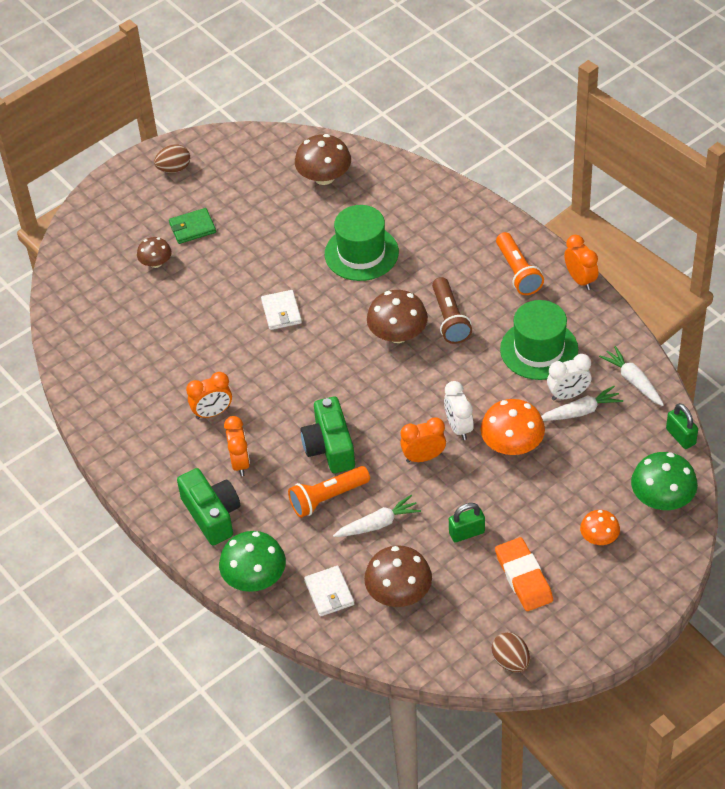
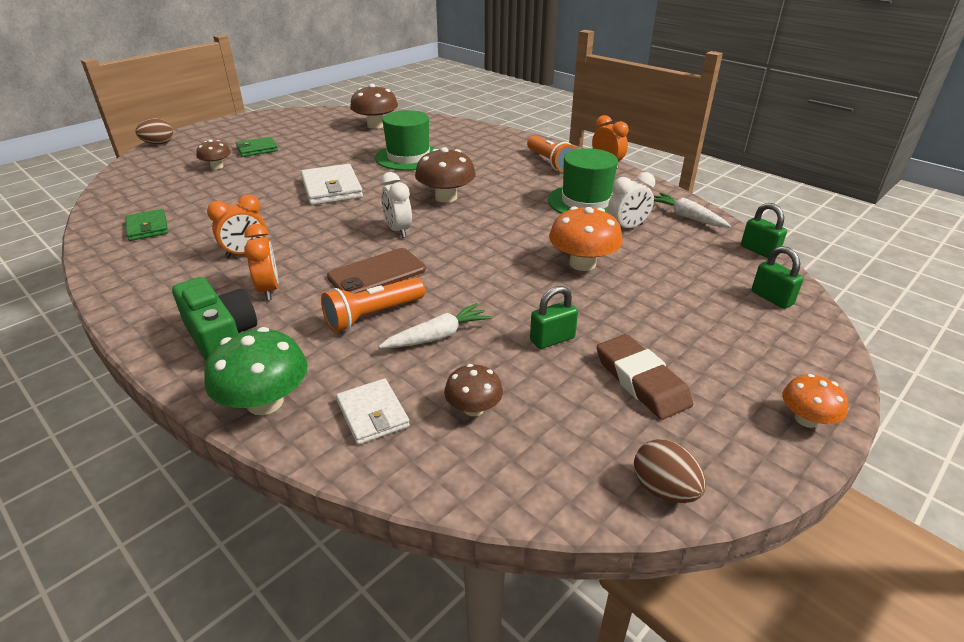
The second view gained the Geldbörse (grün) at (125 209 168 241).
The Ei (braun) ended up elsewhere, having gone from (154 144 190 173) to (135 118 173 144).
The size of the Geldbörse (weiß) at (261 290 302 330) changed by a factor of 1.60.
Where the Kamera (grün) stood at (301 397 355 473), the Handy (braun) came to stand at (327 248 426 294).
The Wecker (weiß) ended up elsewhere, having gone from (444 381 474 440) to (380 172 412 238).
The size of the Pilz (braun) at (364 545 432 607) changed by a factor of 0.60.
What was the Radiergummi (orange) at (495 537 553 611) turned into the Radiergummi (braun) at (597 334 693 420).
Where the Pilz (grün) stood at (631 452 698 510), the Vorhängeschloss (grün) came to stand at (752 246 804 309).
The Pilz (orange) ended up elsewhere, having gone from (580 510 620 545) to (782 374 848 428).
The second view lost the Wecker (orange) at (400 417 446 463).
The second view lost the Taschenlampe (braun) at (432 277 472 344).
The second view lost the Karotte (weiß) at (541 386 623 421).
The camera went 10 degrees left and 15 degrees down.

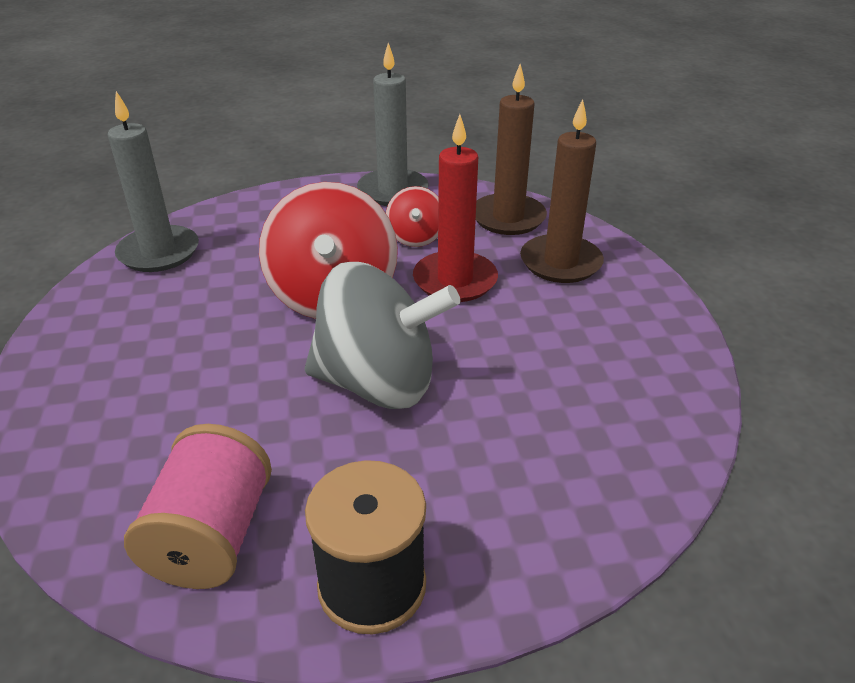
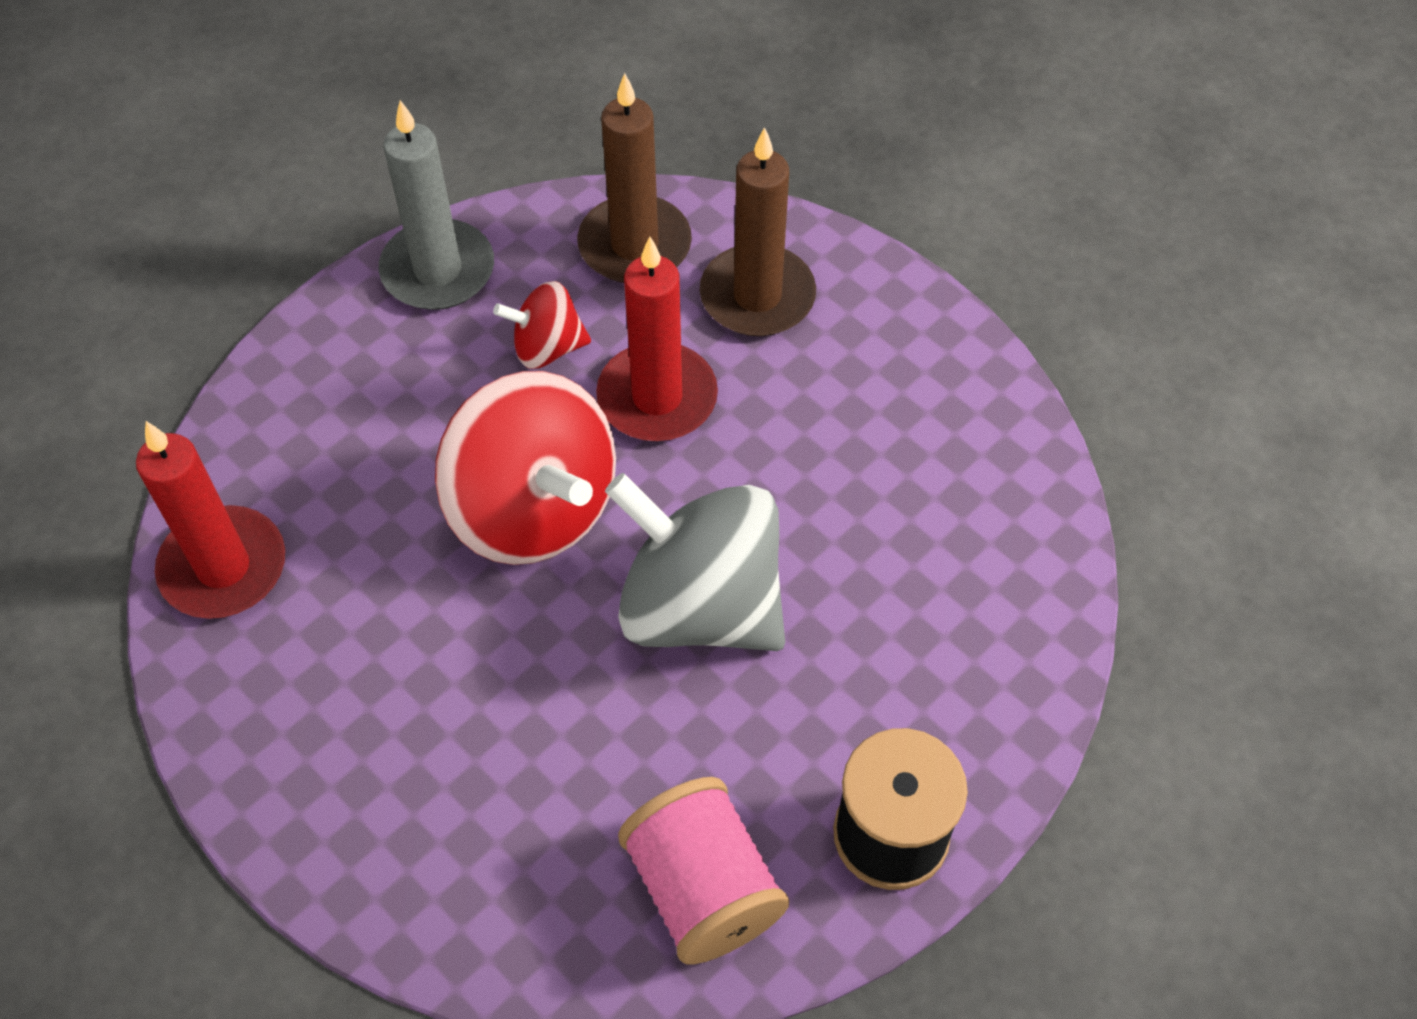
What was the Kerze (grau) at (108 91 199 272) turned into the Kerze (rot) at (136 421 285 619).
The Kreisel (rot) at (386 186 438 247) ended up facing another way, 120 degrees clockwise from before.
The Kreisel (grau) at (305 262 460 409) ended up facing another way, 120 degrees counterclockwise from before.
The camera went 35 degrees left and 20 degrees up.

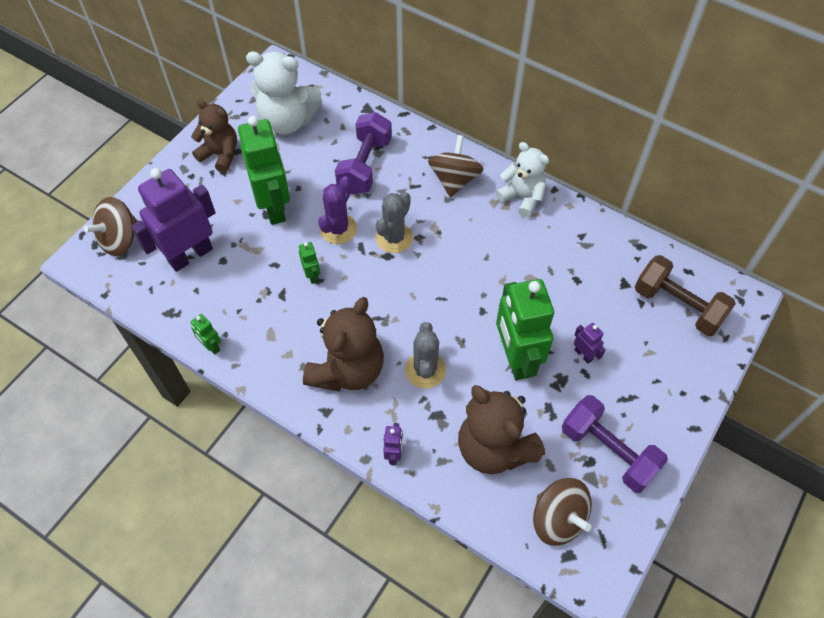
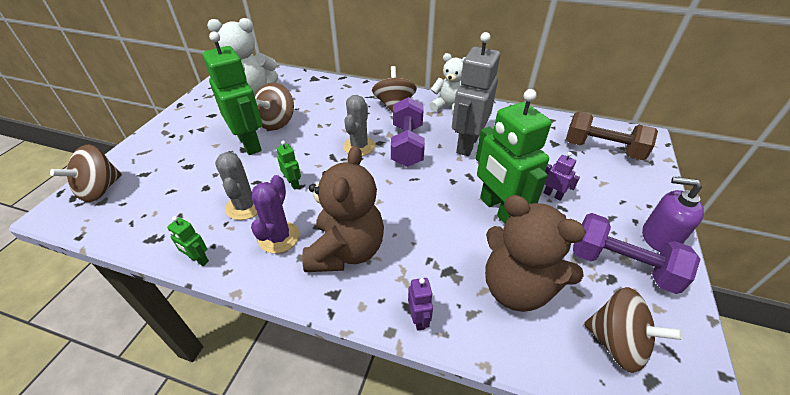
The Kaktus (grau) ended up elsewhere, having gone from (405 322 446 389) to (215 152 257 220).
The Kaktus (lila) ended up elsewhere, having gone from (318 176 357 244) to (251 175 300 253).
The second view gained the Kreisel (braun) at (254 82 294 130).
The Hantel (lila) ended up elsewhere, having gone from (335 112 392 194) to (391 97 425 167).
The second view gained the Roboter (grau) at (452 32 500 156).
The second view gained the Seifenspender (lila) at (642 177 704 252).
The second view lost the Roboter (lila) at (131 168 216 272).
The second view lost the Teddybär (braun) at (191 100 237 173).
The camera went 15 degrees left and 15 degrees down.

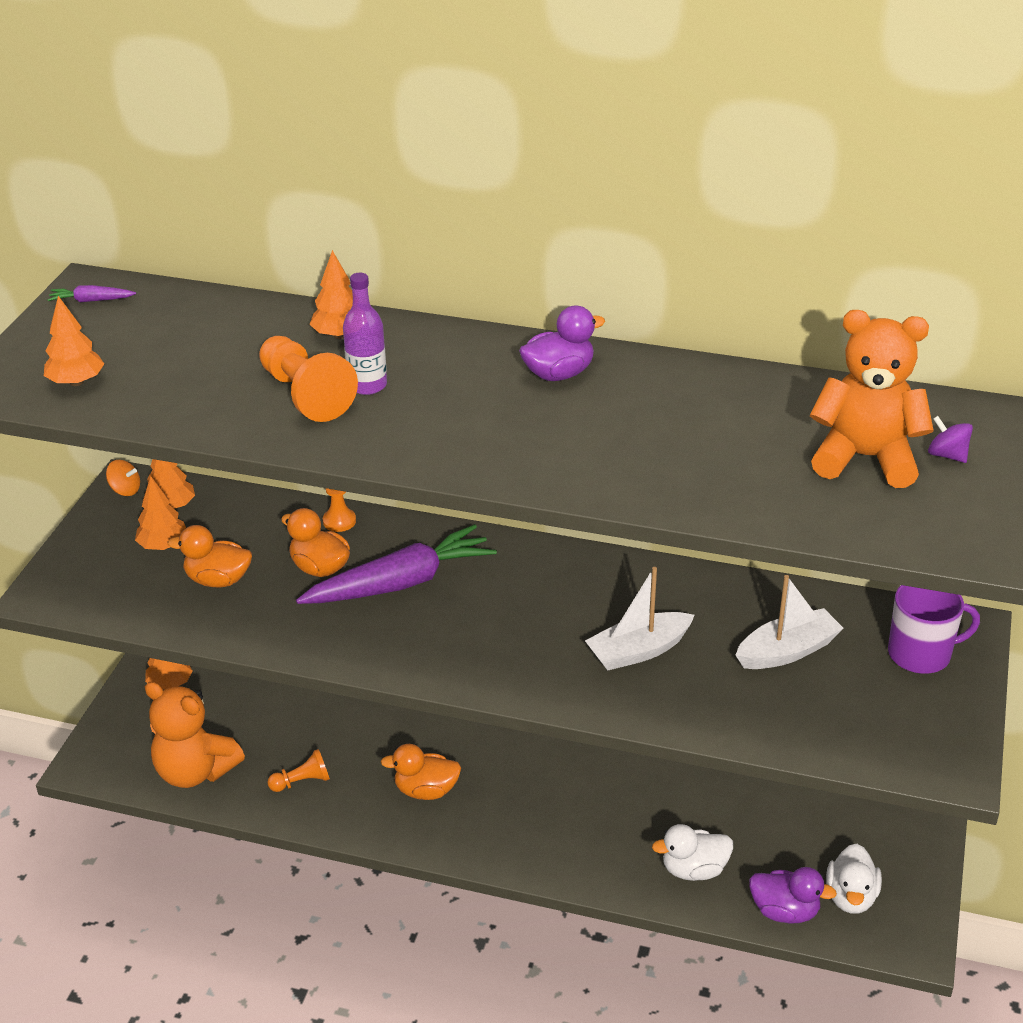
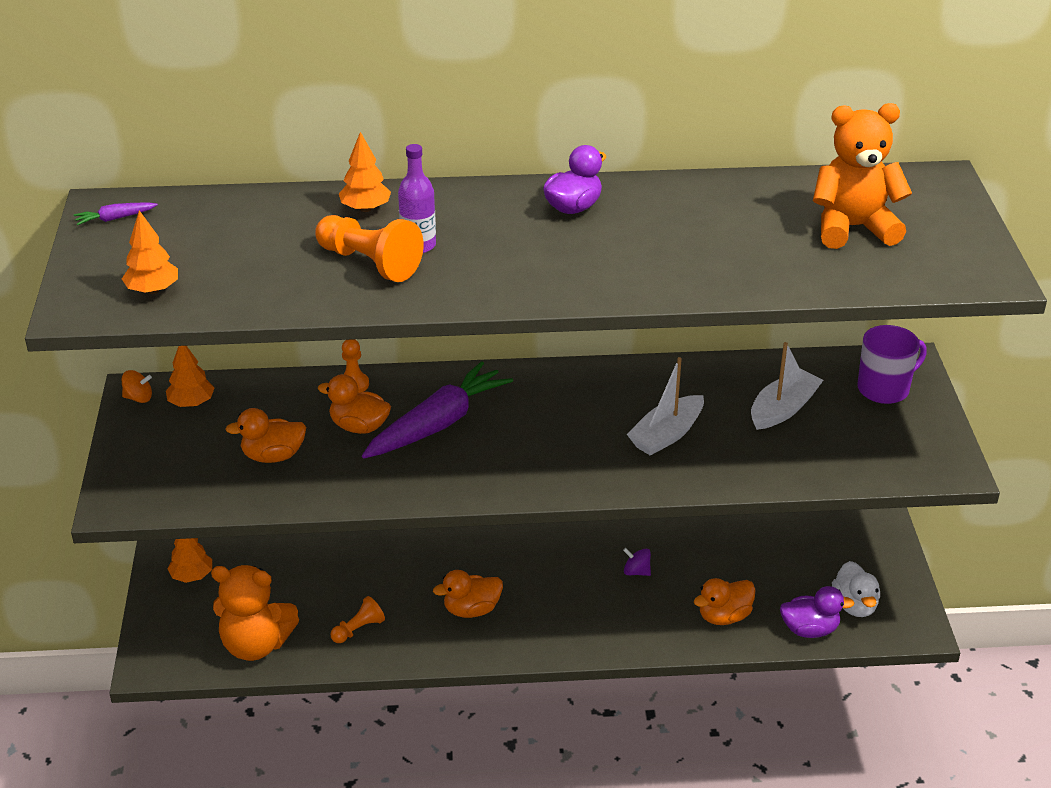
The Kreisel (lila) ended up elsewhere, having gone from (928 416 973 463) to (623 548 651 576).
What was the Ente (weiß) at (652 824 733 881) turned into the Ente (orange) at (694 578 756 625).
The second view lost the Baum (orange) at (135 476 186 550).
The camera went 20 degrees left and 0 degrees up.

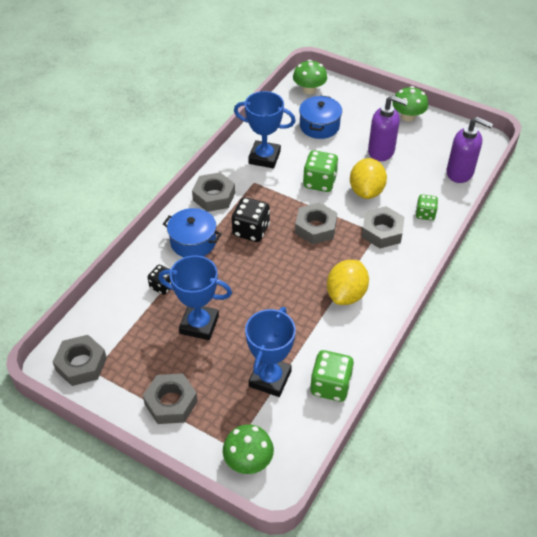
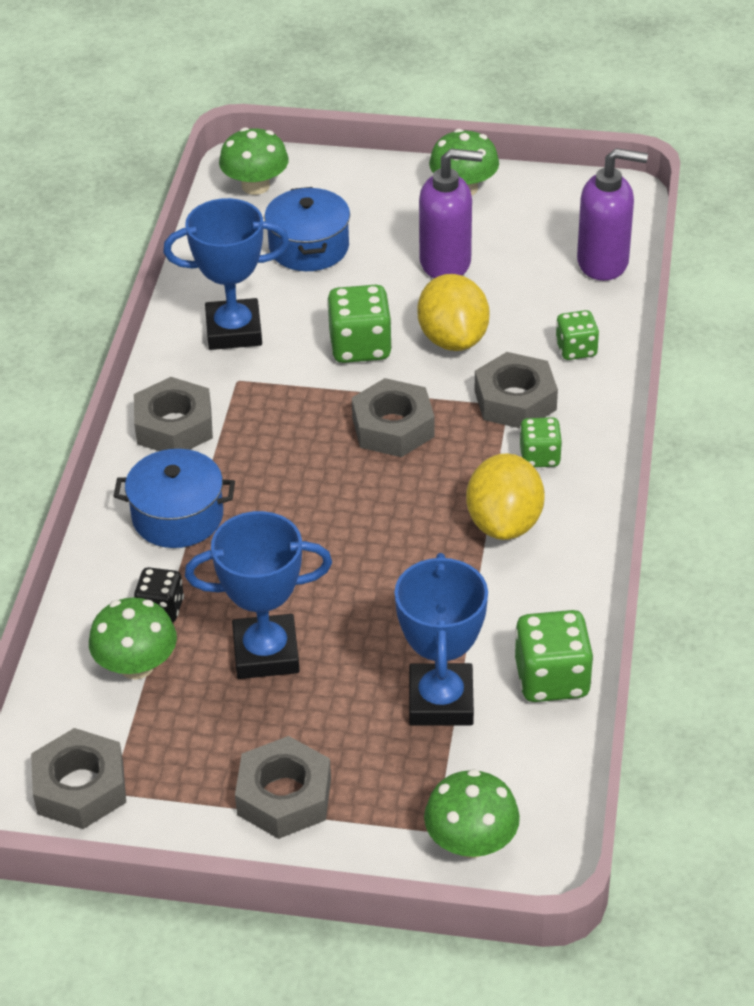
The second view gained the Pilz (grün) at (89 597 177 679).
The second view gained the Spielwürfel (grün) at (520 417 562 467).
The second view lost the Spielwürfel (schwarz) at (232 197 270 242).
The camera went 20 degrees left and 5 degrees down.

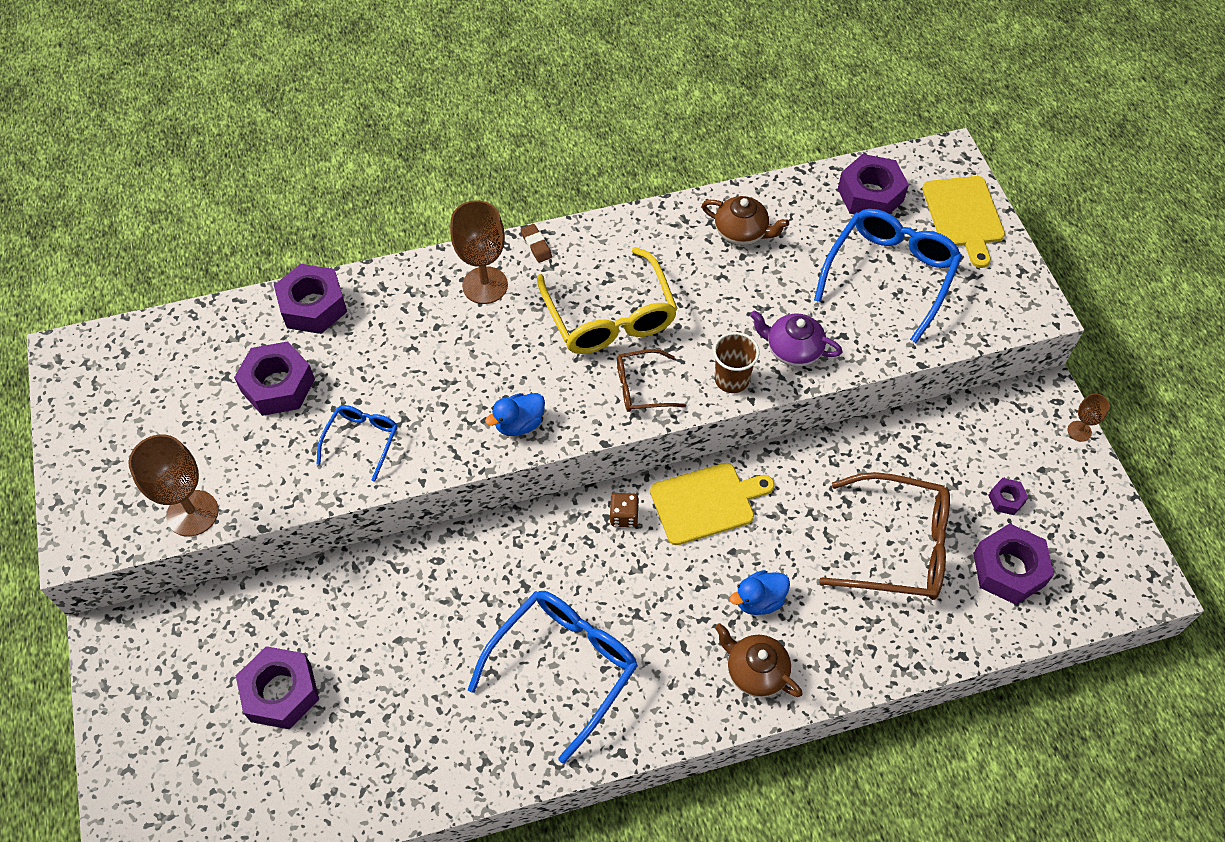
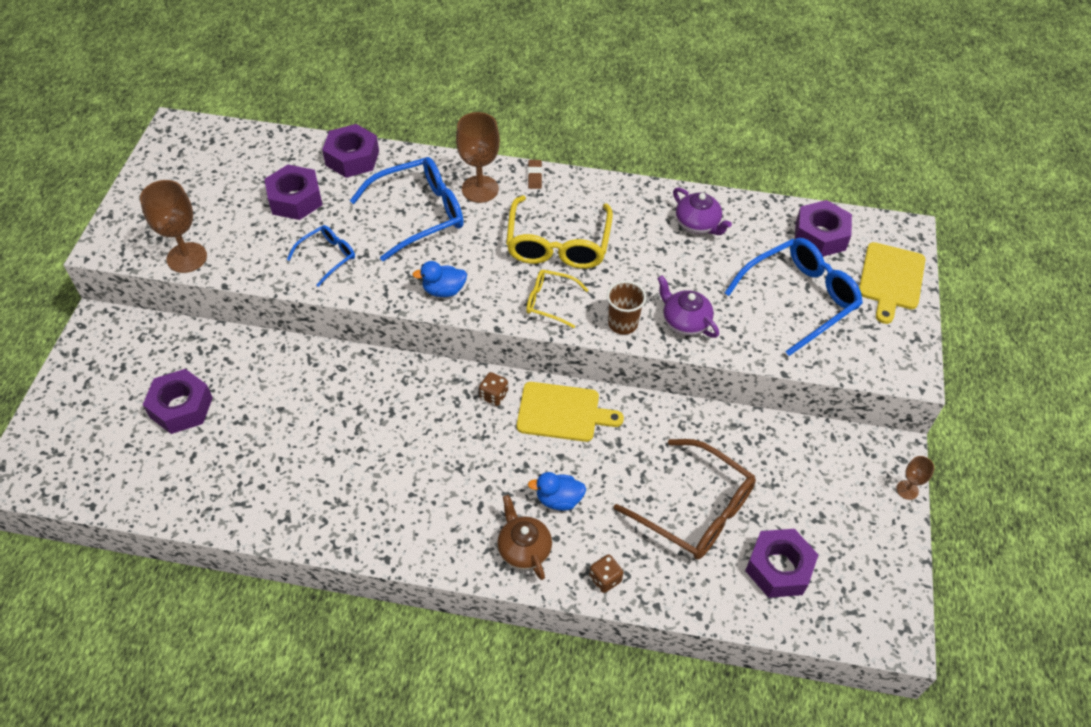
The Brille (blau) ended up elsewhere, having gone from (468 591 638 764) to (350 157 464 261).
What was the Brille (braun) at (617 349 686 412) turned into the Brille (gelb) at (526 270 588 328).
The second view gained the Spielwürfel (braun) at (589 554 623 593).
What was the Teekanne (braun) at (702 196 789 245) turned into the Teekanne (lila) at (673 188 732 235).
The second view lost the Sechskantmutter (lila) at (988 478 1029 515).
The camera went 25 degrees right and 5 degrees down.

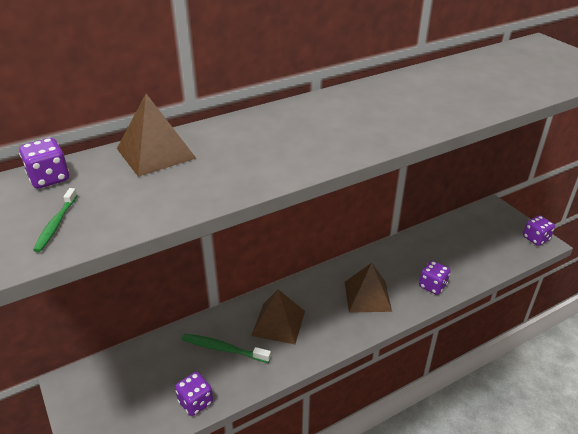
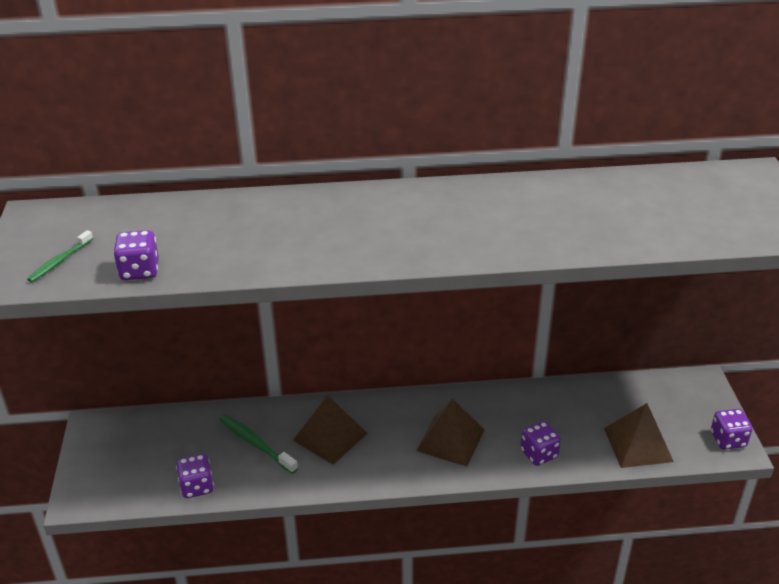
The Spielwürfel (lila) ended up elsewhere, having gone from (19 138 69 189) to (113 230 159 280).
The Pyramide (braun) ended up elsewhere, having gone from (117 94 196 177) to (604 403 674 468).
The camera went 25 degrees right and 0 degrees up.

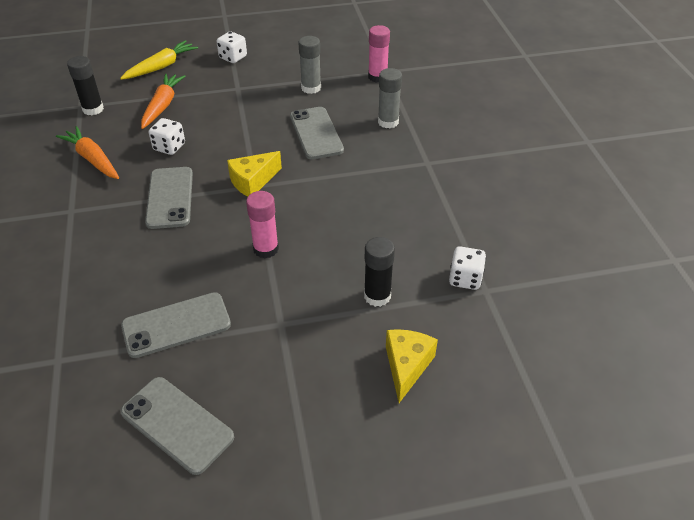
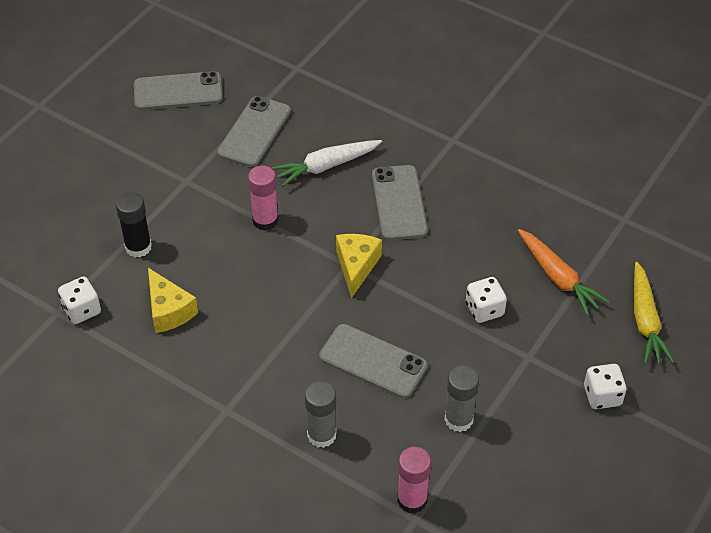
The Käse (gelb) ended up elsewhere, having gone from (386 329 438 403) to (148 268 198 333).
The second view gained the Karotte (weiß) at (272 140 382 186).
The Handy (grau) at (145 167 193 229) ended up facing another way, 45 degrees clockwise from before.
The Spielwürfel (weiß) ended up elsewhere, having gone from (149 118 185 155) to (466 277 507 323).
The second view lost the Karotte (orange) at (56 126 119 179).
The second view lost the Klebestift (schwarz) at (67 56 104 115).
The camera went 135 degrees right and 5 degrees up.

